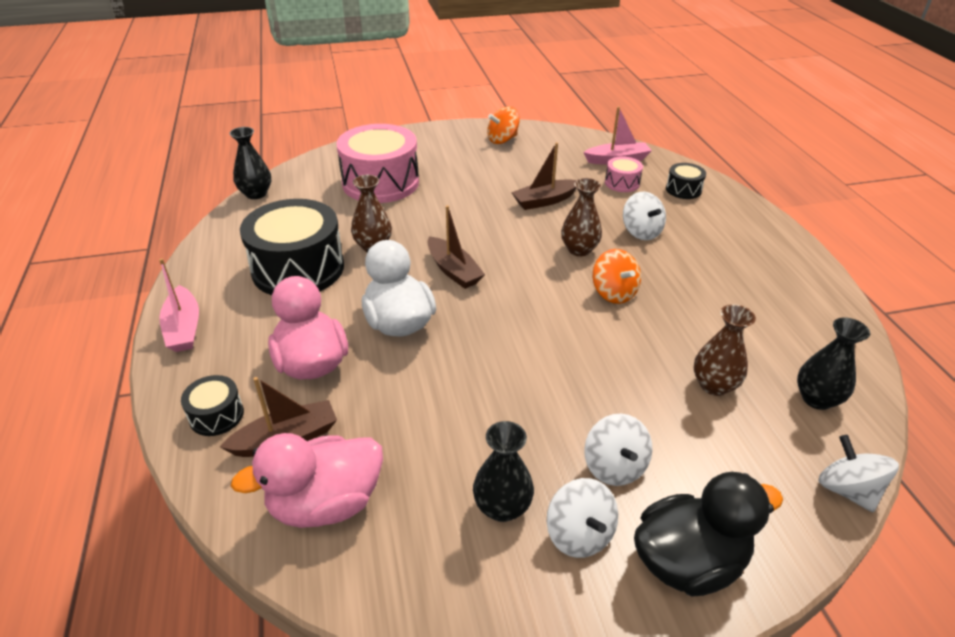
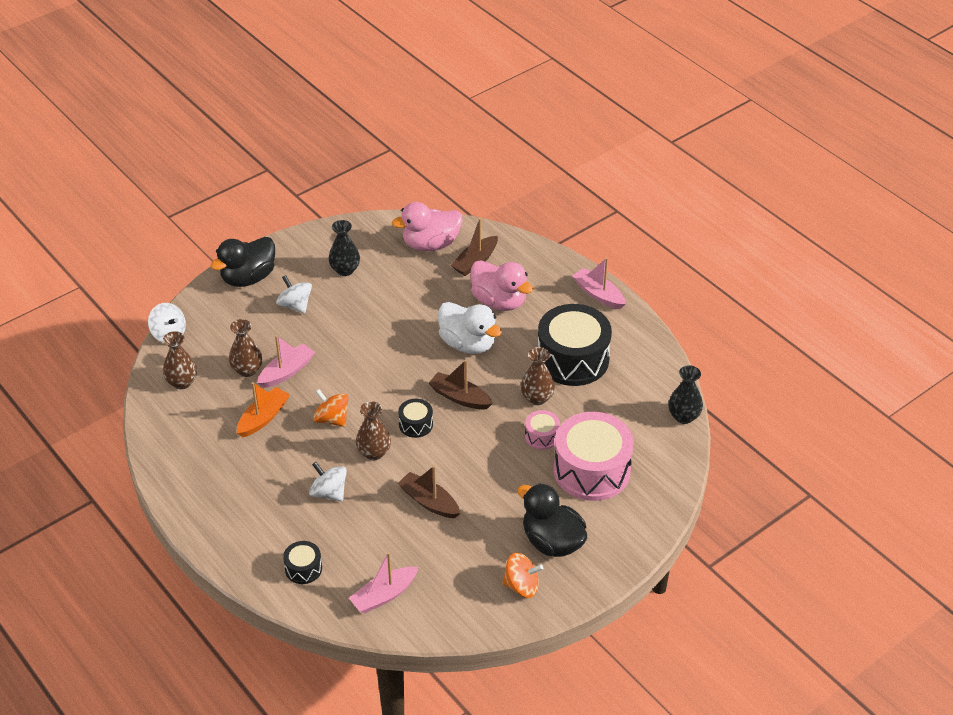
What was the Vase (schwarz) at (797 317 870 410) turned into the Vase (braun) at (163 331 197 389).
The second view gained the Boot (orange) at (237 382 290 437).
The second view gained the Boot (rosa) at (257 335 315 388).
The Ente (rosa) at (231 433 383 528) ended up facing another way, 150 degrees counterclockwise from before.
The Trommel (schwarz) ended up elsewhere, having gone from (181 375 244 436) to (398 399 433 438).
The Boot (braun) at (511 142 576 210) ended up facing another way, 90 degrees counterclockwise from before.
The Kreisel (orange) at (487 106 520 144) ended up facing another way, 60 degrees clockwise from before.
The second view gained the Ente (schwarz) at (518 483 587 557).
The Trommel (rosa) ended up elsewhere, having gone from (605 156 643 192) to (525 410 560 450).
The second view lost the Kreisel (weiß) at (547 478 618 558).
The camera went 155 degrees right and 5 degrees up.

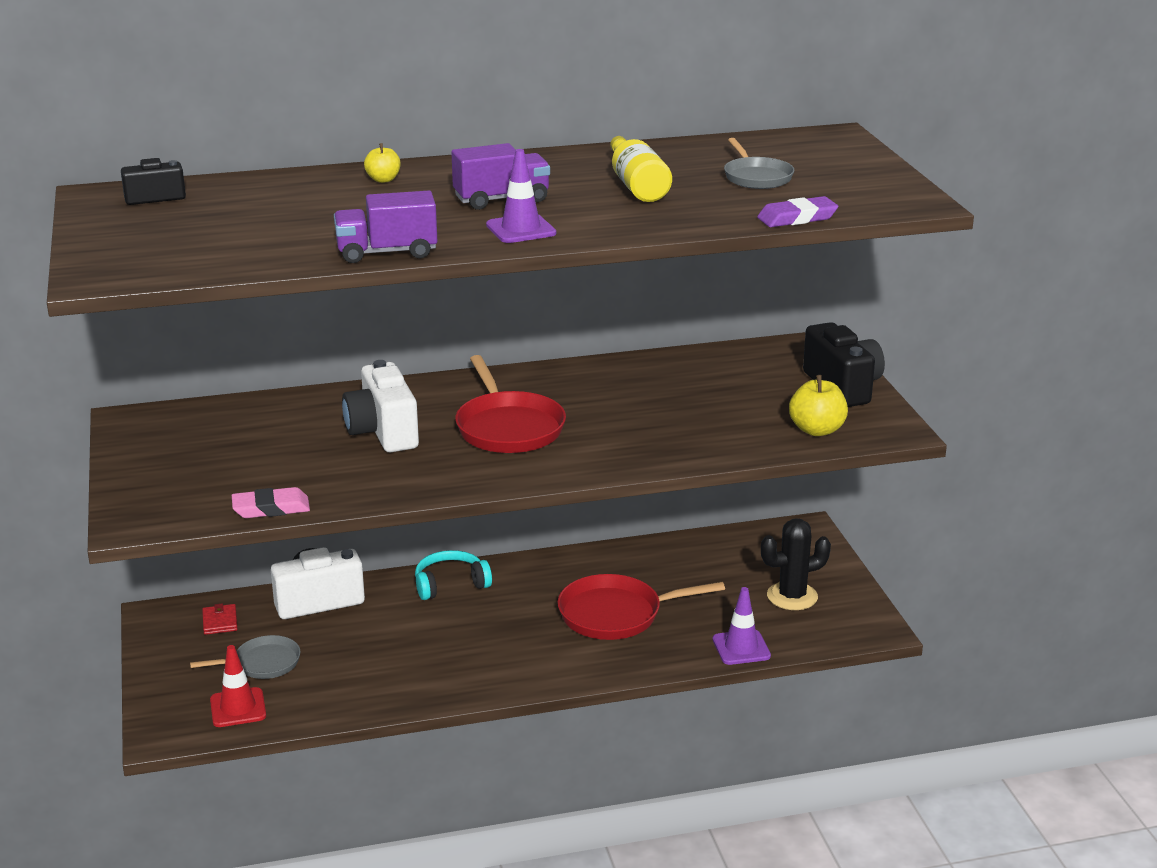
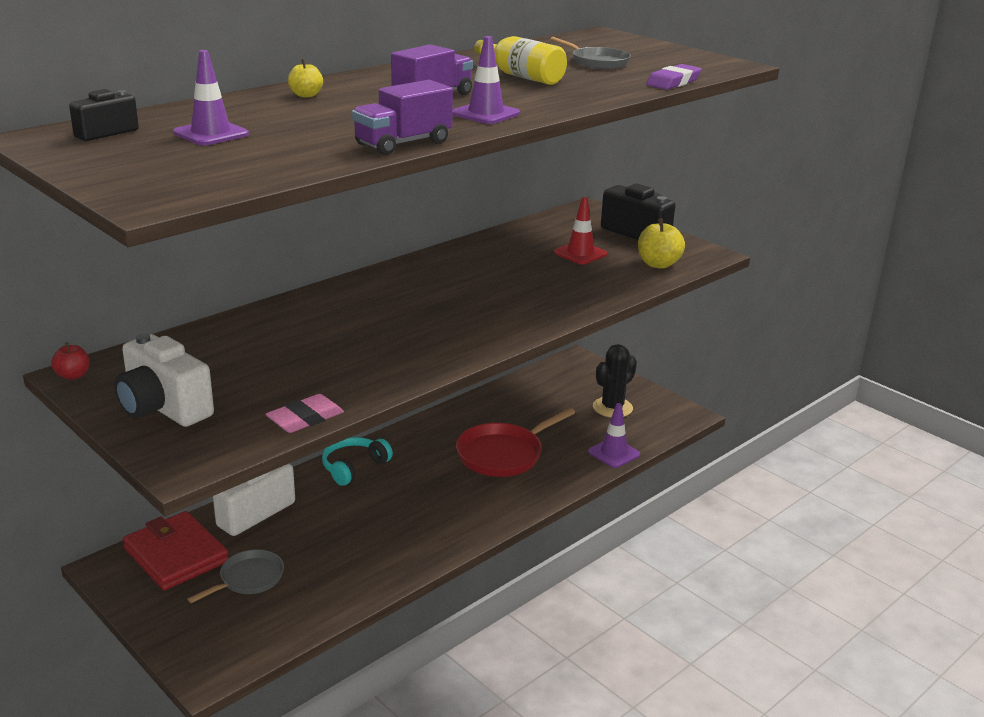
The second view gained the Apfel (rot) at (51 342 90 380).
The Kamera (weiß) ended up elsewhere, having gone from (342 360 419 452) to (114 333 214 427).
The size of the Geldbörse (rot) at (202 603 238 635) changed by a factor of 2.26.
The second view gained the Leitkegel (lila) at (173 50 249 145).
The Leitkegel (rot) ended up elsewhere, having gone from (210 645 266 727) to (554 197 607 264).
The second view lost the Pfanne (rot) at (455 355 566 453).
The camera went 30 degrees left and 0 degrees up.

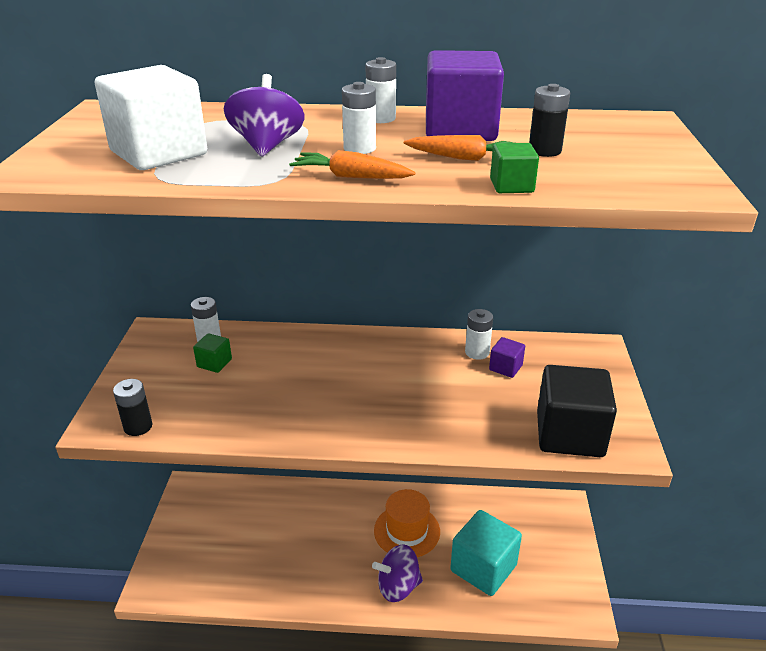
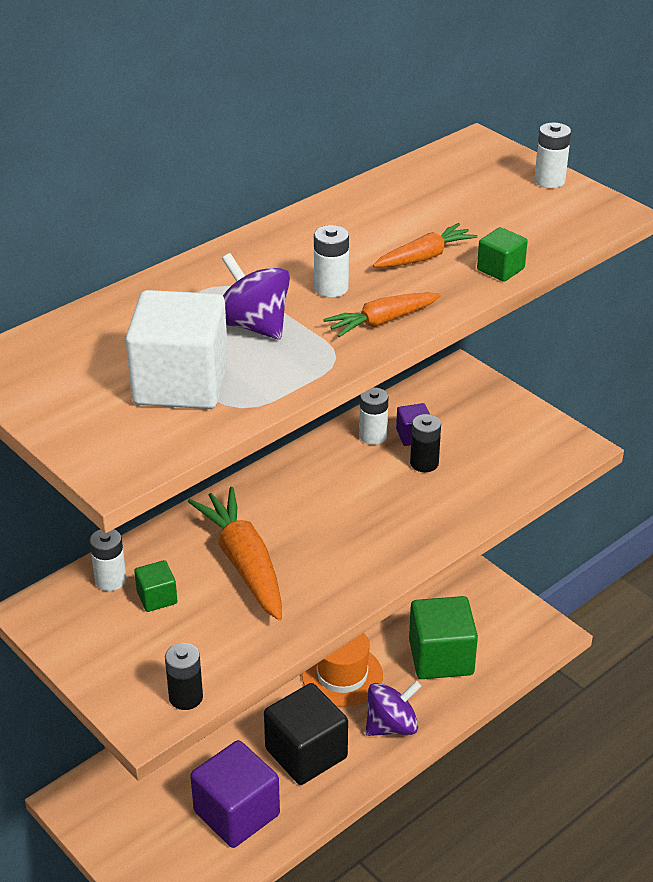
The second view gained the Karotte (orange) at (188 487 282 620).
The Kubus (lila) ended up elsewhere, having gone from (426 50 504 141) to (190 740 280 848).
The Kubus (schwarz) ended up elsewhere, having gone from (537 365 617 457) to (264 683 348 785).
The Kreisel (lila) at (372 544 423 602) ended up facing another way, 150 degrees counterclockwise from before.
What was the Kubus (türkis) at (450 510 522 596) turned into the Kubus (grün) at (409 596 478 679).
The Batterie (schwarz) ended up elsewhere, having gone from (529 84 570 157) to (410 414 441 472).
The Batterie (weiß) ended up elsewhere, having gone from (366 57 396 123) to (534 122 571 188).
The camera went 45 degrees left and 5 degrees up.

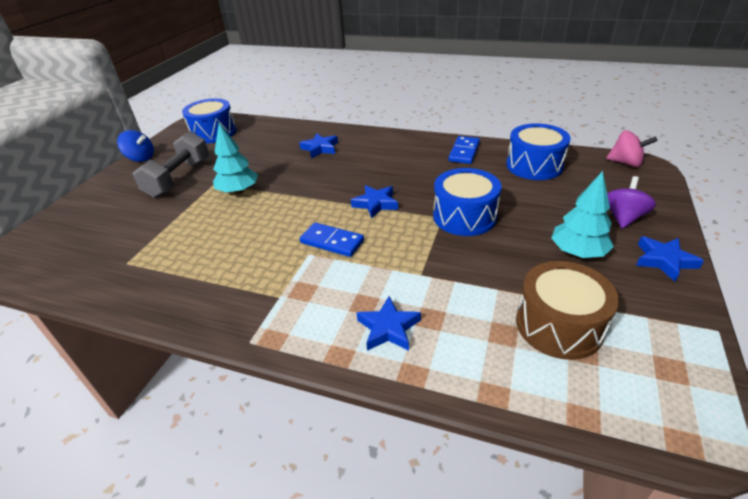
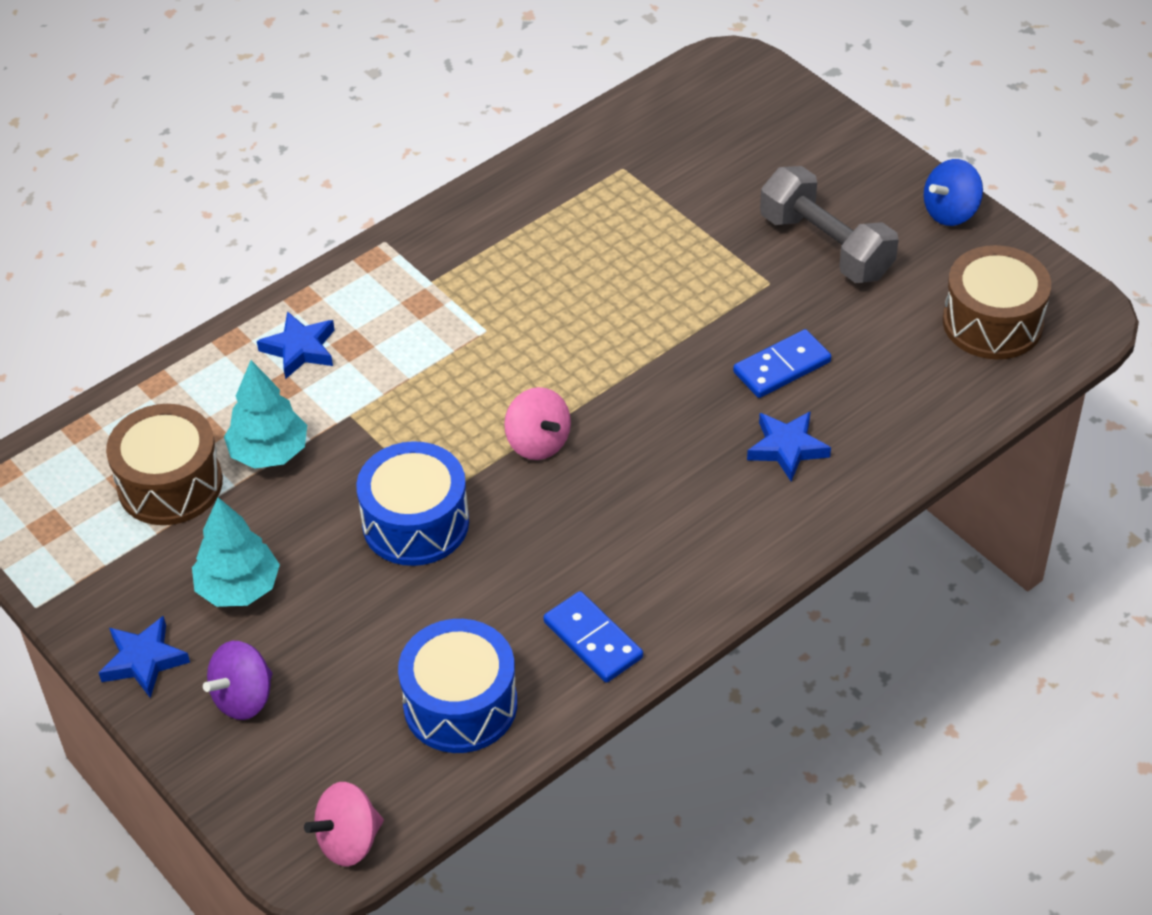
The Kreisel (lila) at (607 176 656 228) ended up facing another way, 75 degrees clockwise from before.
The Baum (türkis) ended up elsewhere, having gone from (213 123 258 194) to (224 360 307 469).
Where the Stern (blau) stood at (351 185 398 218), the Kreisel (rosa) came to stand at (504 387 571 460).
The Dominostein (blau) ended up elsewhere, having gone from (300 222 364 257) to (733 329 831 398).
What was the Trommel (blau) at (182 98 236 143) turned into the Trommel (braun) at (943 245 1051 360).
The camera went 120 degrees right and 10 degrees up.

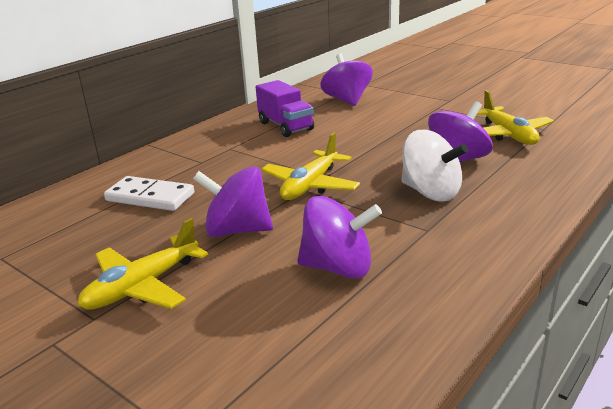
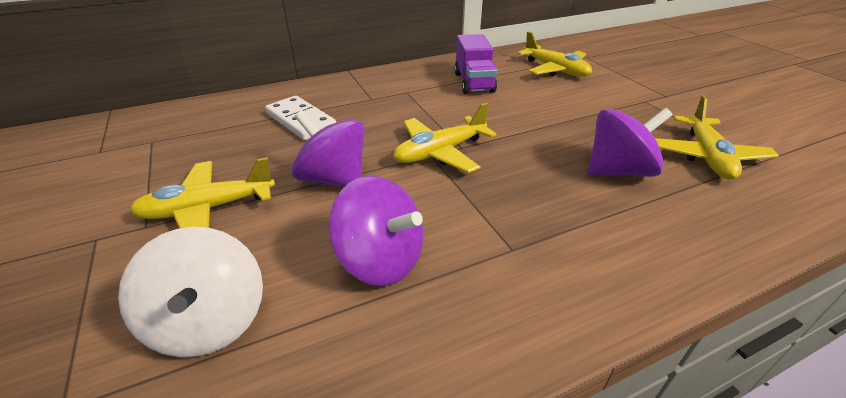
The Kreisel (weiß) ended up elsewhere, having gone from (401 130 468 202) to (118 227 263 357).
Where the Kreisel (lila) stood at (320 53 373 106), the Flugzeug (gelb) came to stand at (517 31 592 77).
The camera went 25 degrees right and 10 degrees up.

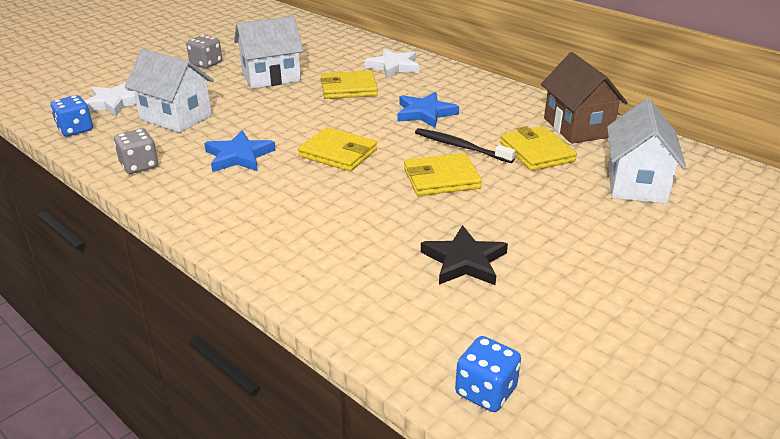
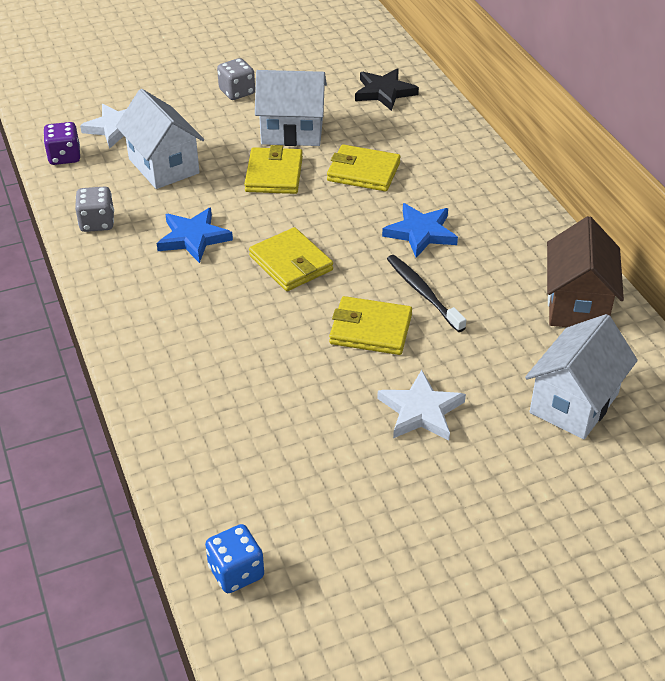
What was the Spielwürfel (blau) at (50 95 93 136) turned into the Spielwürfel (lila) at (43 122 80 165).
The Geldbörse (gelb) ended up elsewhere, having gone from (500 126 577 171) to (244 145 303 194).
The Stern (schwarz) ended up elsewhere, having gone from (421 225 508 285) to (355 68 419 111).
The Stern (weiß) ended up elsewhere, having gone from (365 49 420 78) to (377 370 466 440).
The camera went 25 degrees right and 10 degrees up.

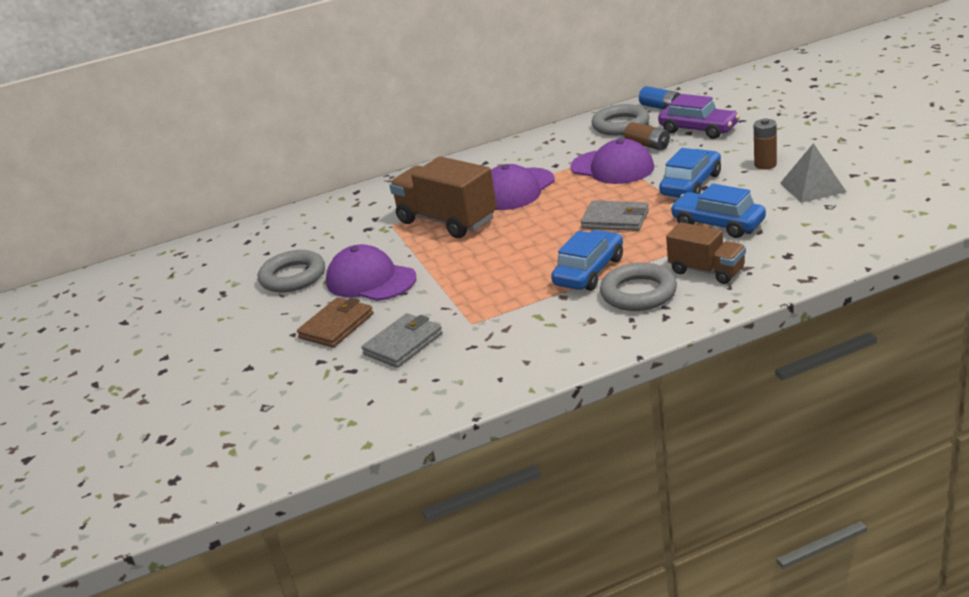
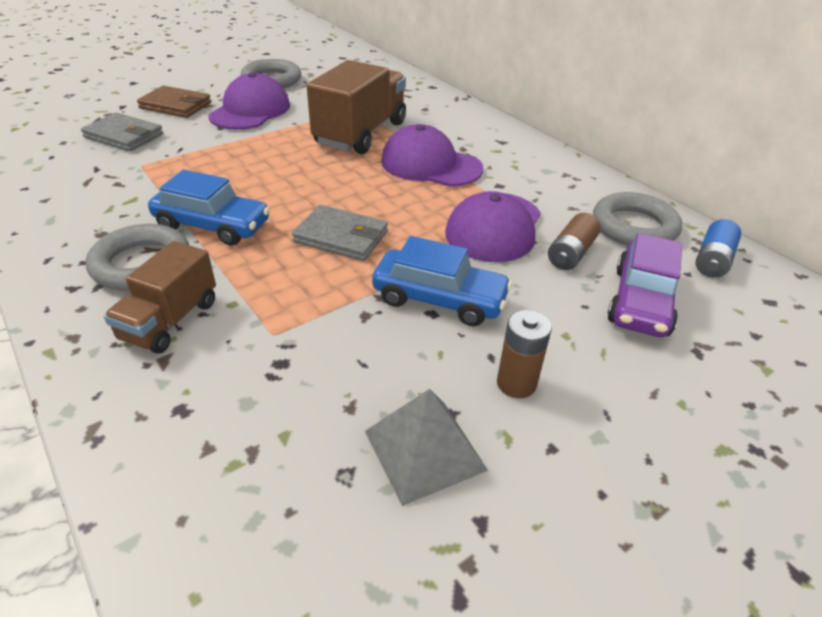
The Geldbörse (grau) at (581 200 649 231) ended up facing another way, 75 degrees counterclockwise from before.
The second view lost the Auto (blau) at (670 184 766 238).
The camera went 70 degrees right and 10 degrees up.

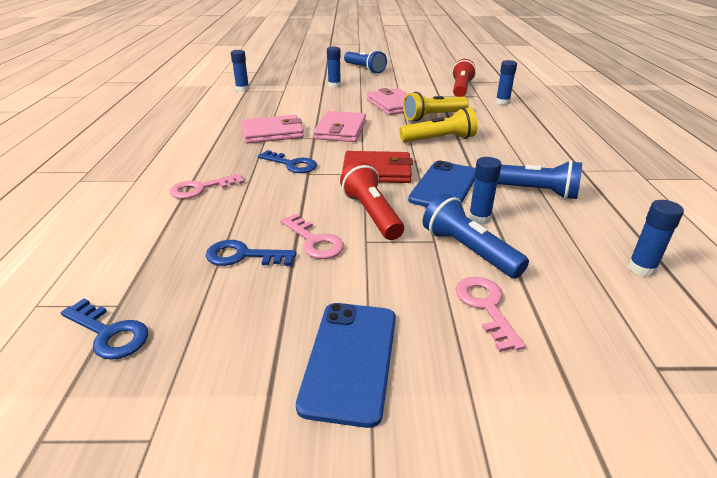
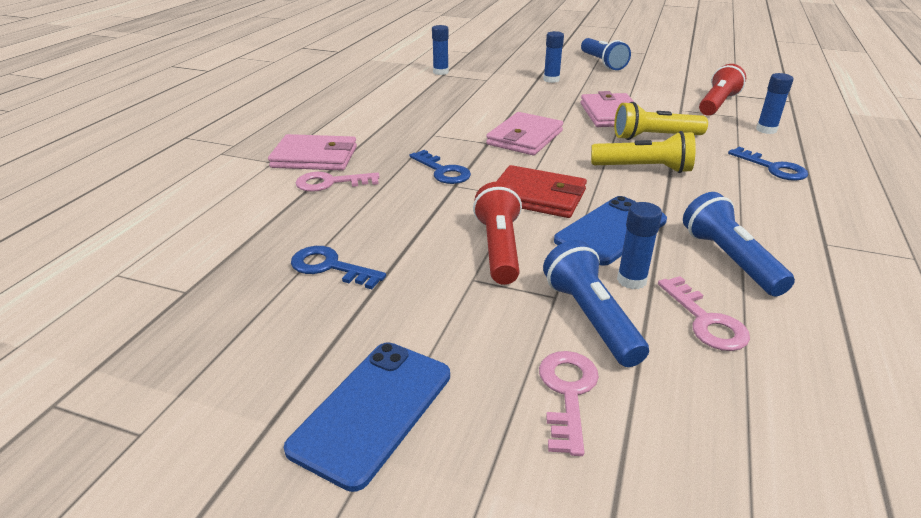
The Geldbörse (rosa) ended up elsewhere, having gone from (241 115 304 144) to (268 134 357 170).
The Schlüssel (rosa) ended up elsewhere, having gone from (280 214 344 259) to (658 276 750 351).
The Taschenlampe (blau) at (497 160 582 200) ended up facing another way, 150 degrees counterclockwise from before.
The Schlüssel (blau) ended up elsewhere, having gone from (61 298 148 360) to (728 147 808 181).
The second view lost the Klebestift (blau) at (628 200 684 277).
The camera went 20 degrees right and 0 degrees up.

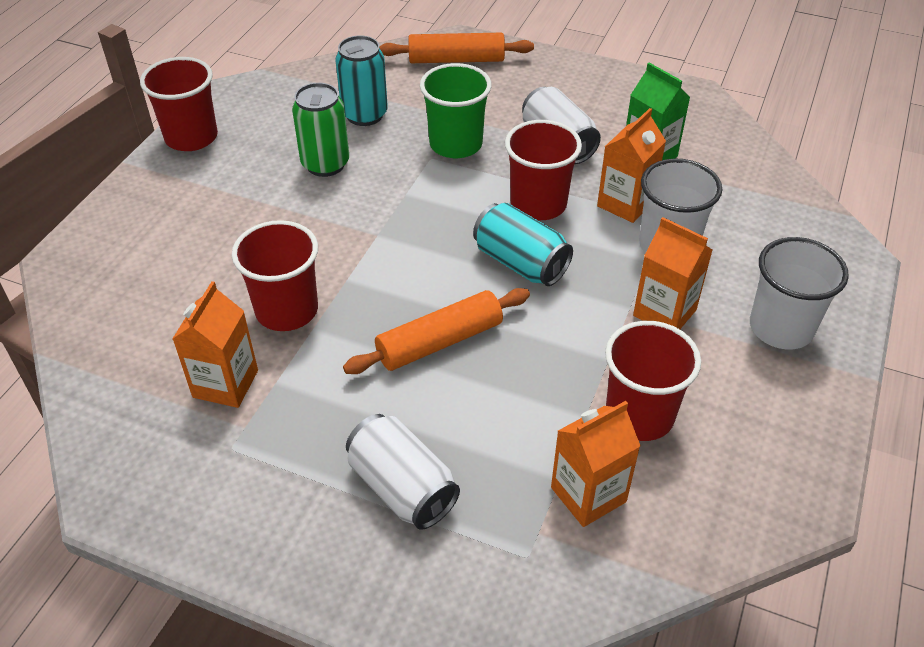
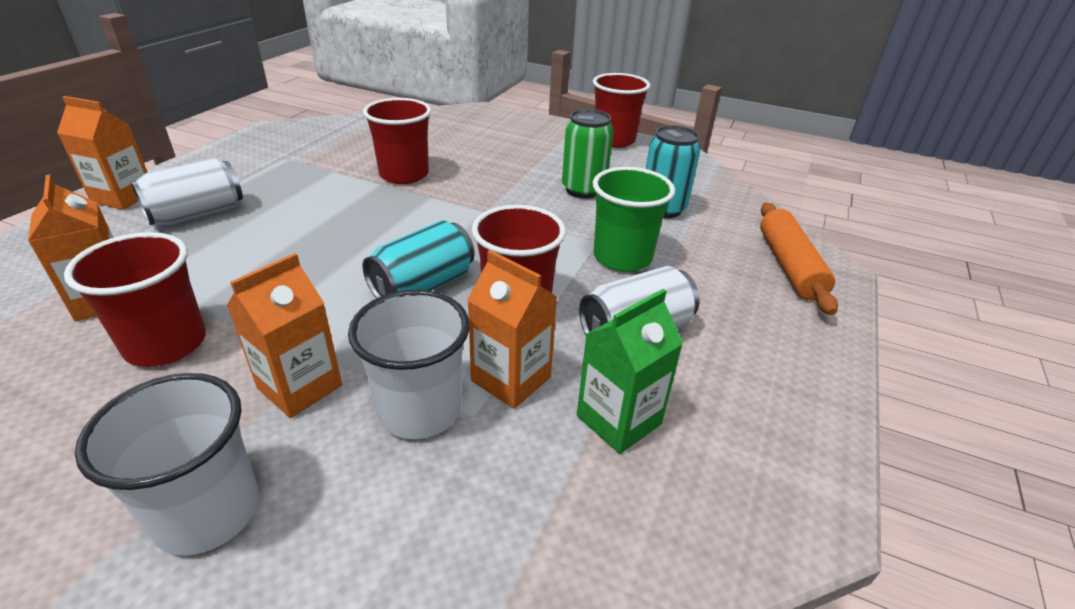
The Getränkekarton (orange) ended up elsewhere, having gone from (172 281 258 408) to (57 96 148 210).
The second view lost the Nudelholz (orange) at (343 288 530 374).
The camera went 90 degrees right and 10 degrees down.

